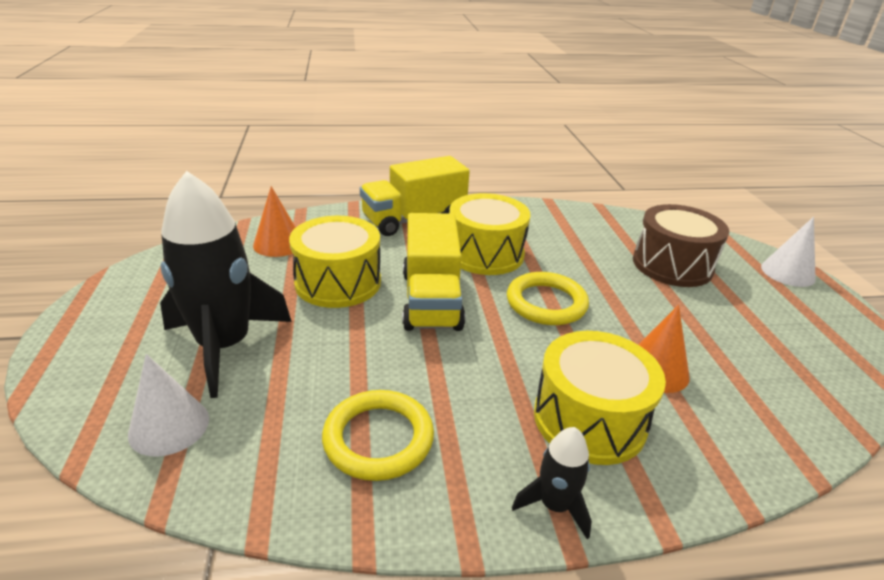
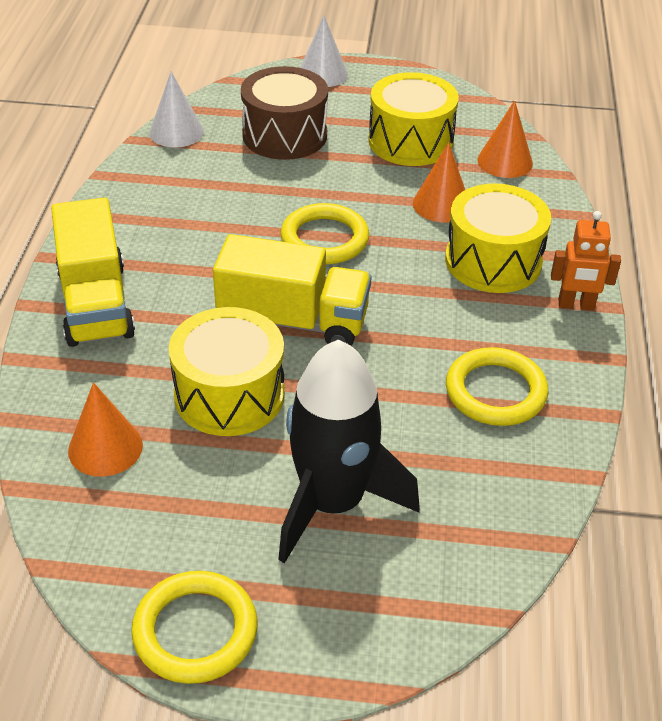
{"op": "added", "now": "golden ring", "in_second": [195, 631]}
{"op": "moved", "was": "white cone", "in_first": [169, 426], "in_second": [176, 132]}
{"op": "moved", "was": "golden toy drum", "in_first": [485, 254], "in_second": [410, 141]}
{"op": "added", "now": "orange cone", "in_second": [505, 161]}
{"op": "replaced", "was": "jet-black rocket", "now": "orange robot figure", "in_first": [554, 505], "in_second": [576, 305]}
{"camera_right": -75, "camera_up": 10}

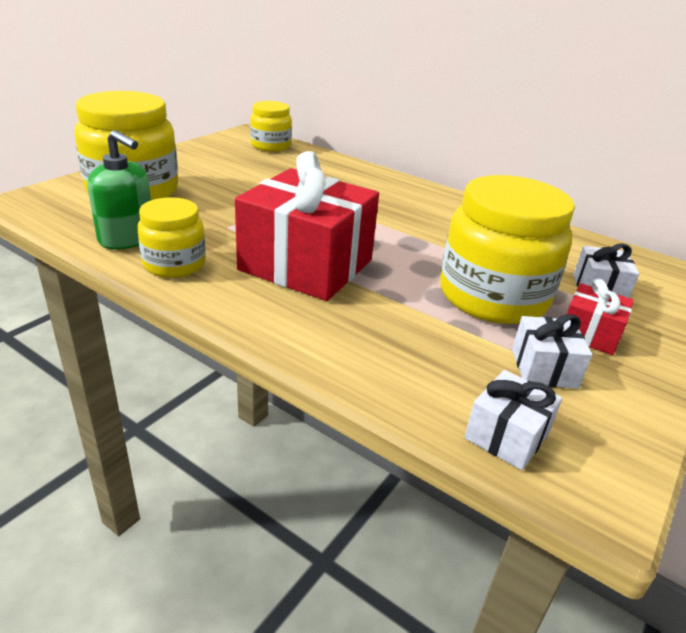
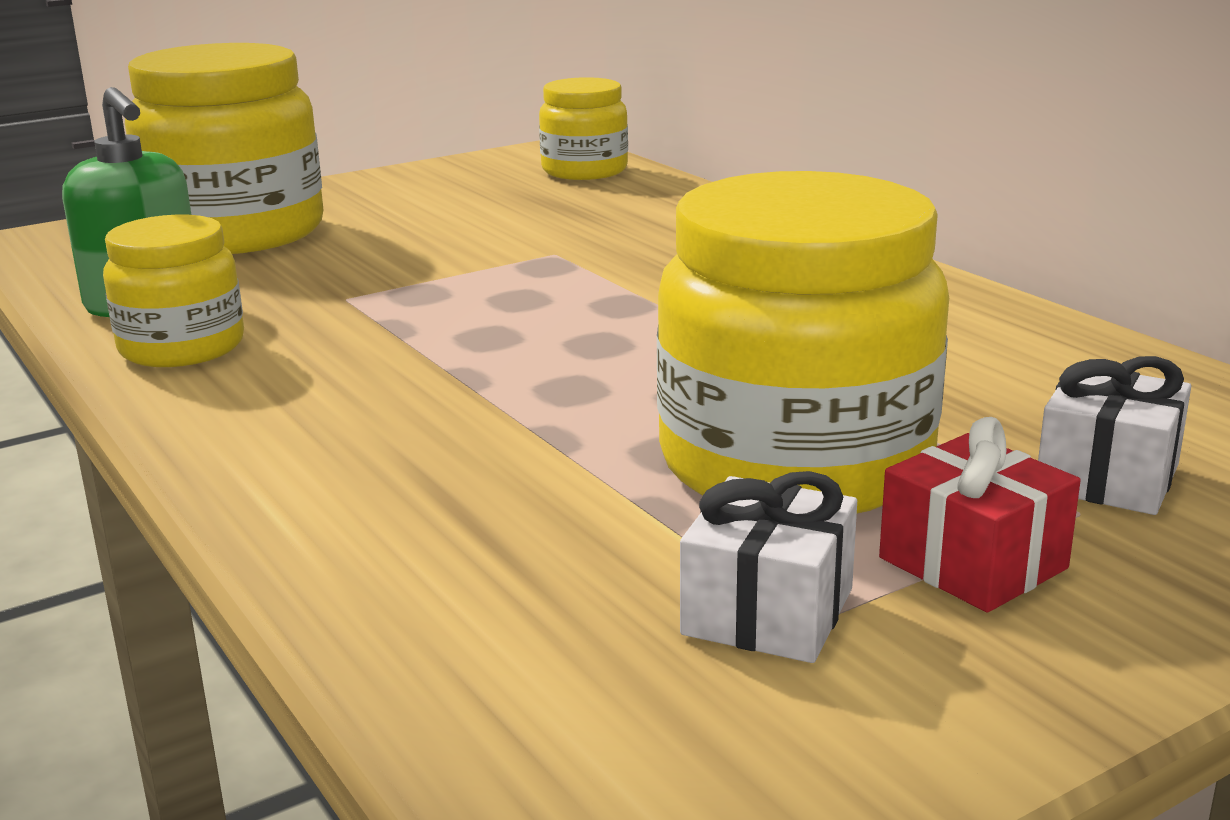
{"op": "removed", "was": "red present", "in_first": [306, 265]}
{"op": "removed", "was": "white present", "in_first": [507, 436]}
{"camera_right": 25, "camera_up": -10}

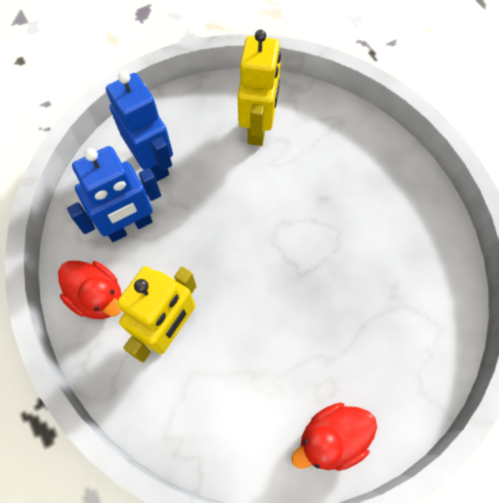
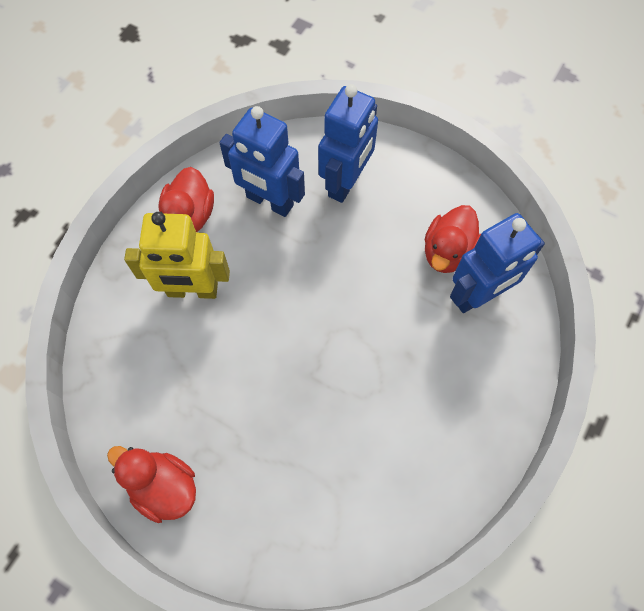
{"op": "replaced", "was": "golden robot figure", "now": "red rubber duck", "in_first": [258, 128], "in_second": [447, 252]}
{"op": "added", "now": "blue robot figure", "in_second": [478, 295]}
{"camera_right": 60, "camera_up": 0}

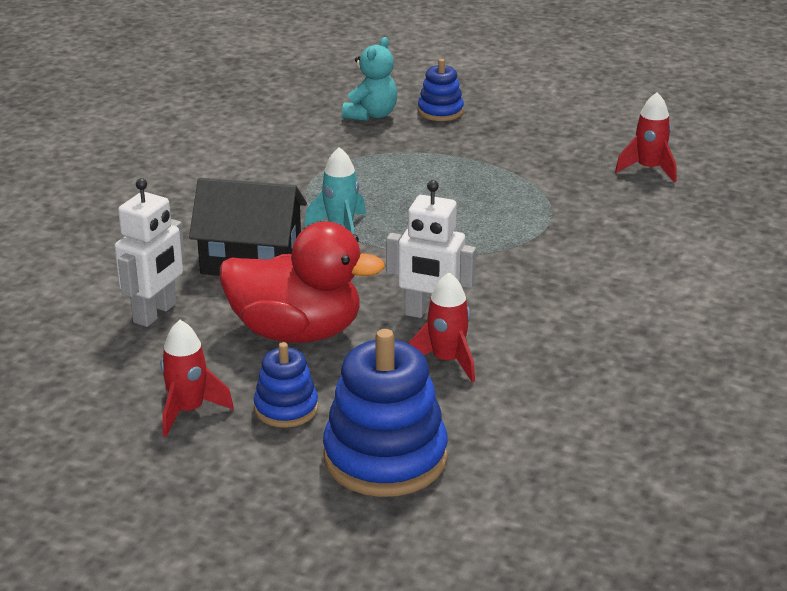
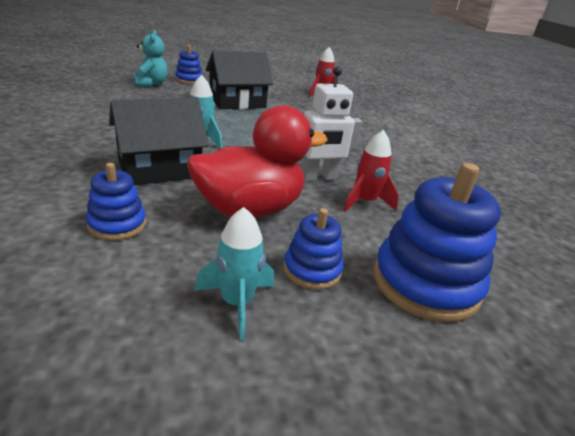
{"op": "replaced", "was": "white robot figure", "now": "blue stacking toy", "in_first": [155, 313], "in_second": [117, 224]}
{"op": "recoloured", "was": "red rocket", "now": "aqua rocket", "in_first": [188, 411], "in_second": [237, 303]}
{"op": "added", "now": "jet-black house", "in_second": [237, 102]}
{"camera_right": -40, "camera_up": 0}

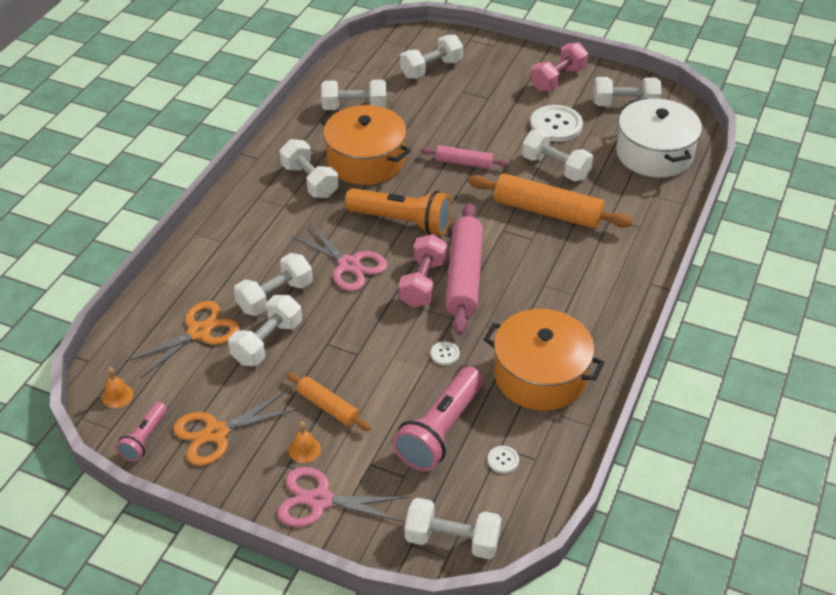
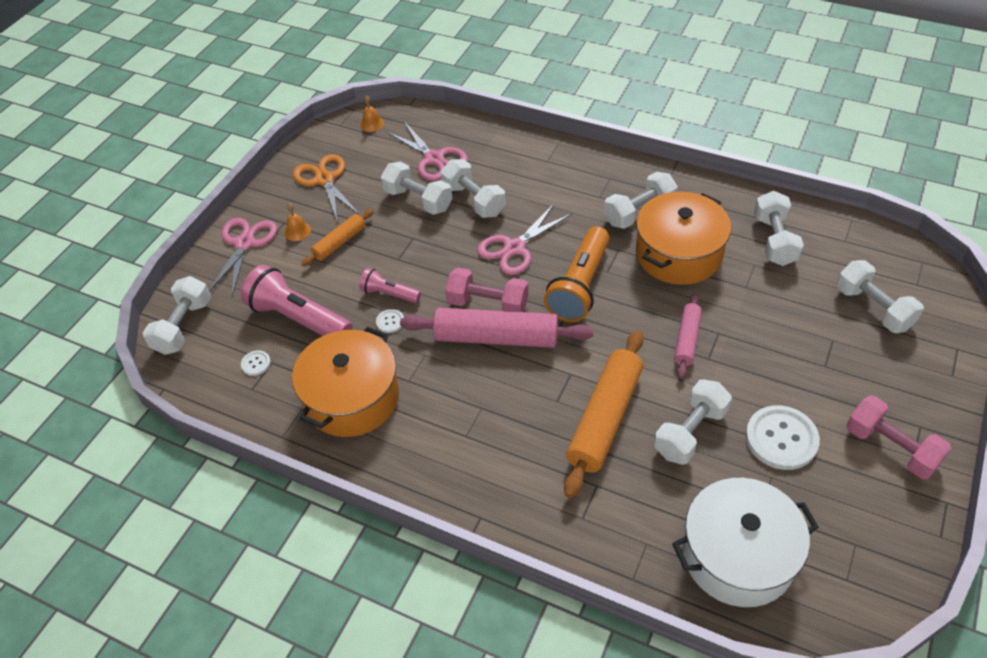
{"op": "moved", "was": "rosy pocket torch", "in_first": [145, 439], "in_second": [389, 294]}
{"op": "recoloured", "was": "orange pair of scissors", "now": "rosy pair of scissors", "in_first": [199, 332], "in_second": [434, 159]}
{"op": "removed", "was": "white free weight", "in_first": [624, 104]}
{"camera_right": 95, "camera_up": 5}

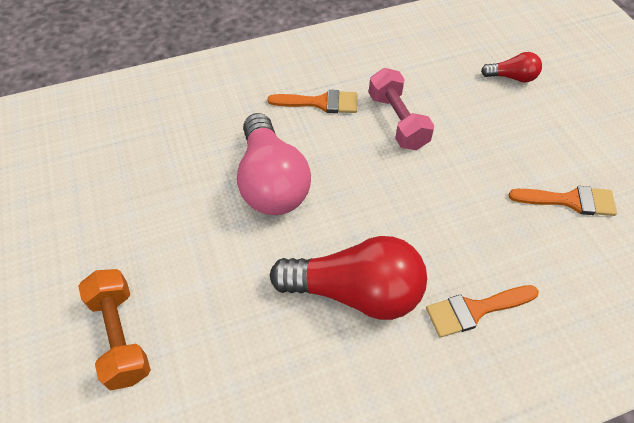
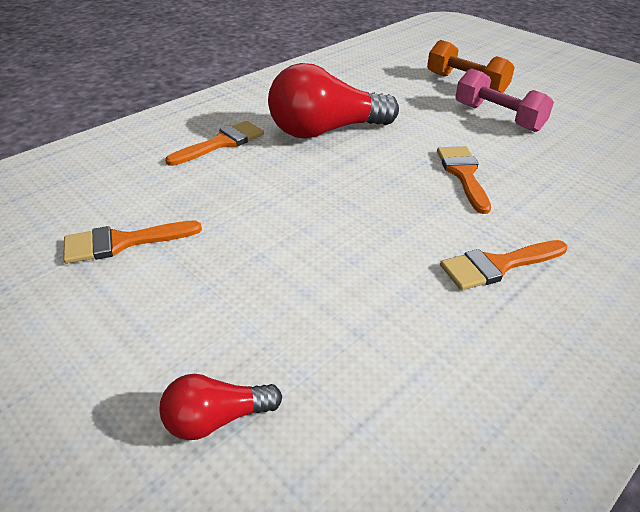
{"op": "replaced", "was": "rosy lightbulb", "now": "orange paint brush", "in_first": [271, 182], "in_second": [463, 174]}
{"op": "moved", "was": "rosy free weight", "in_first": [397, 121], "in_second": [498, 117]}
{"camera_right": 155, "camera_up": -15}

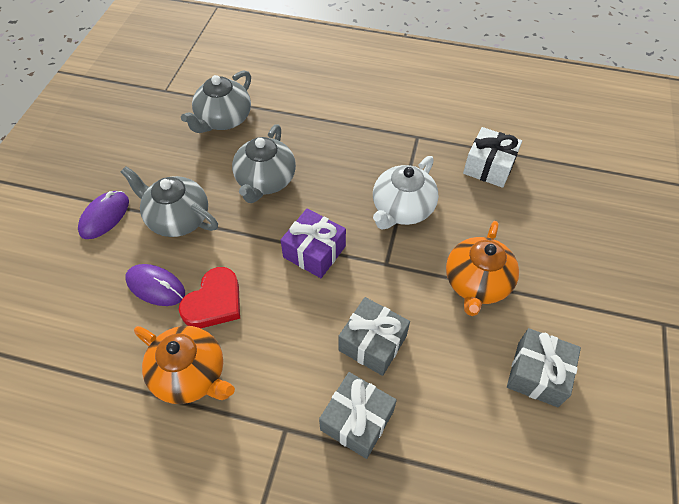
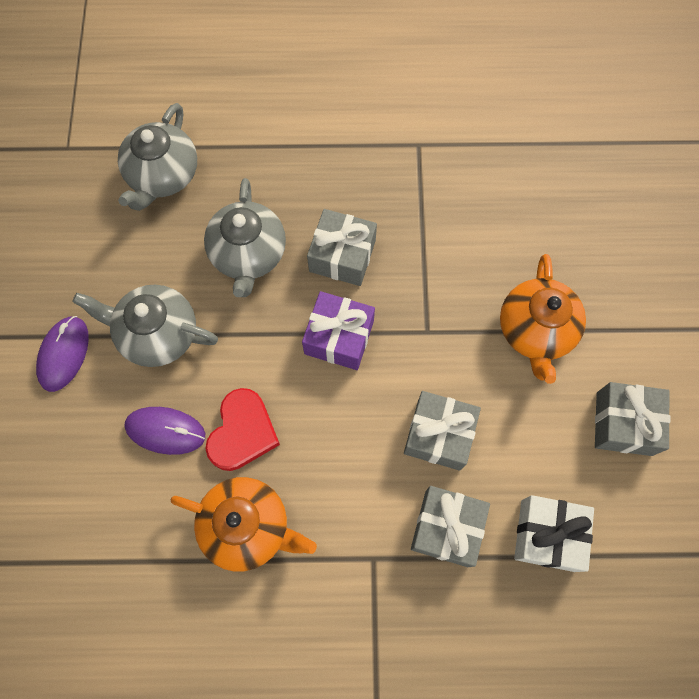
{"op": "added", "now": "grey present", "in_second": [342, 256]}
{"op": "moved", "was": "white present", "in_first": [489, 167], "in_second": [547, 535]}
{"op": "removed", "was": "white tea pot", "in_first": [402, 209]}
{"camera_right": -15, "camera_up": 15}

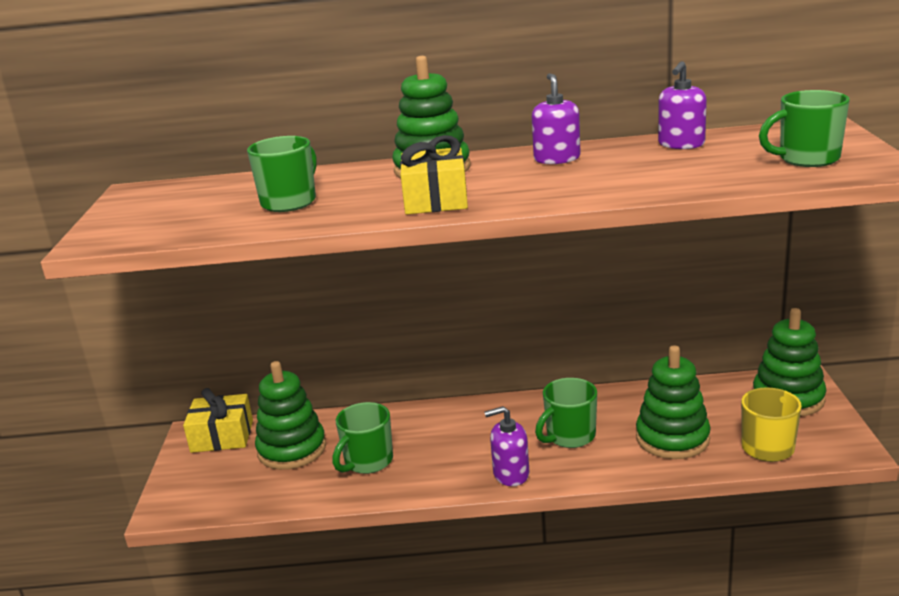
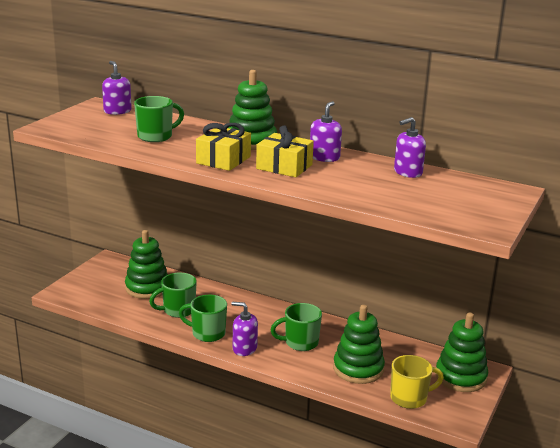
{"op": "added", "now": "purple soap pump", "in_second": [117, 111]}
{"op": "moved", "was": "leaf-green coffee mug", "in_first": [807, 159], "in_second": [207, 333]}
{"op": "moved", "was": "golden present", "in_first": [222, 436], "in_second": [284, 167]}
{"camera_right": 25, "camera_up": 0}

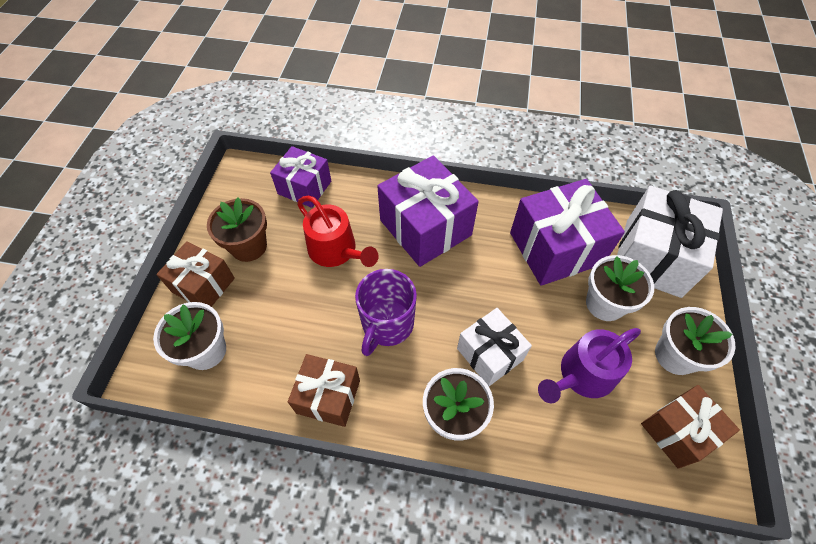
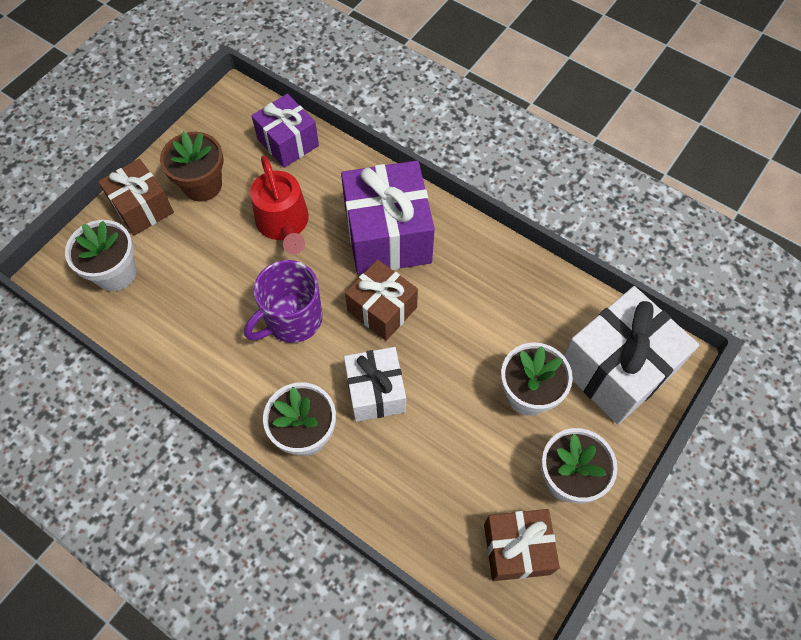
{"op": "moved", "was": "brown present", "in_first": [328, 396], "in_second": [382, 309]}
{"op": "removed", "was": "purple present", "in_first": [555, 248]}
{"op": "removed", "was": "purple sprinkling can", "in_first": [582, 375]}
{"camera_right": 25, "camera_up": 5}

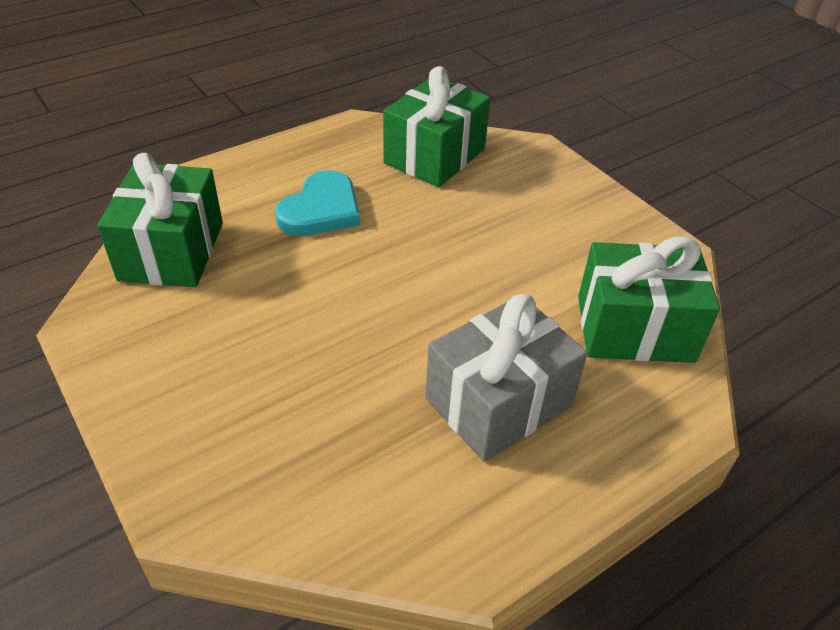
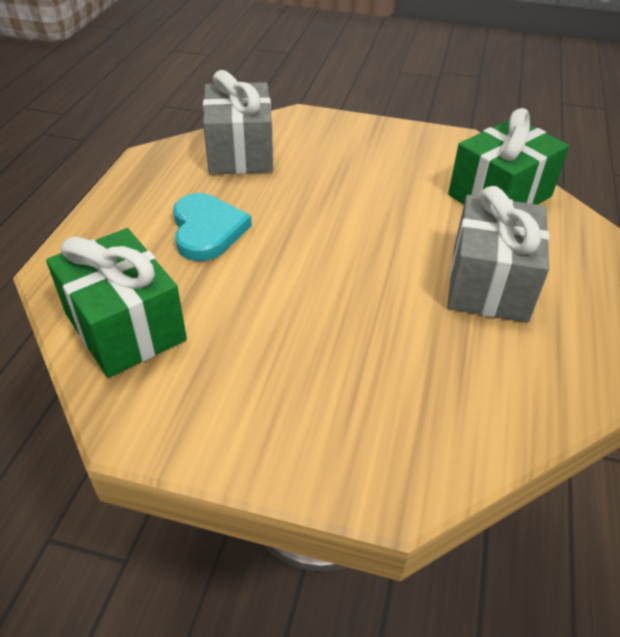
{"op": "recoloured", "was": "leaf-green present", "now": "grey present", "in_first": [434, 156], "in_second": [240, 152]}
{"camera_right": -40, "camera_up": 0}

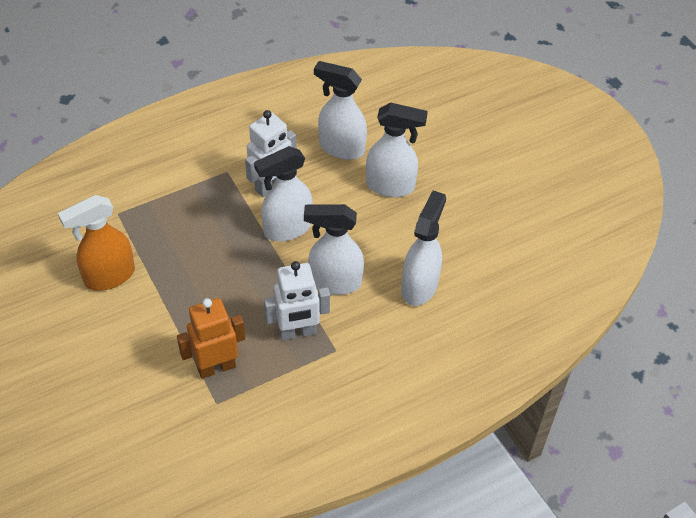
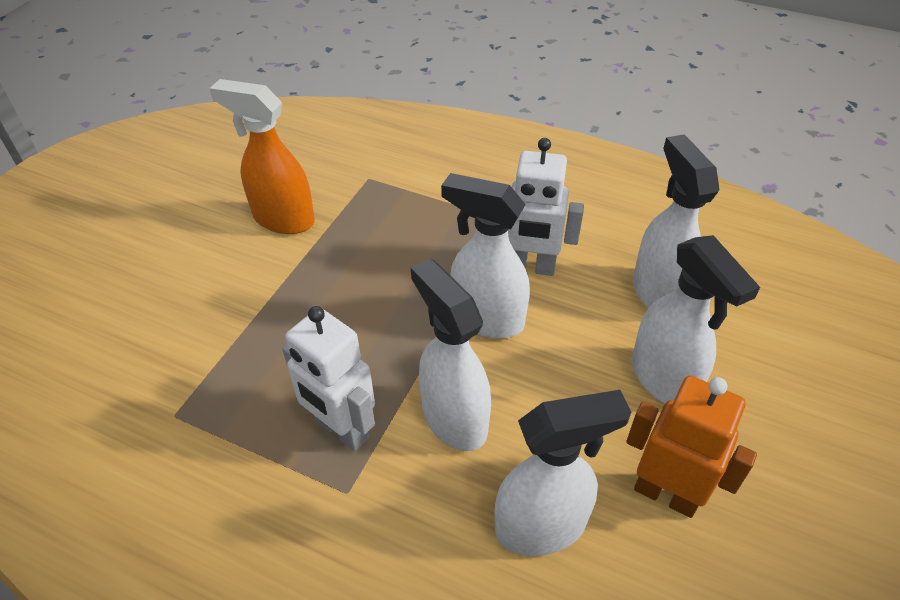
{"op": "moved", "was": "orange robot figure", "in_first": [216, 367], "in_second": [666, 494]}
{"camera_right": 55, "camera_up": -5}

